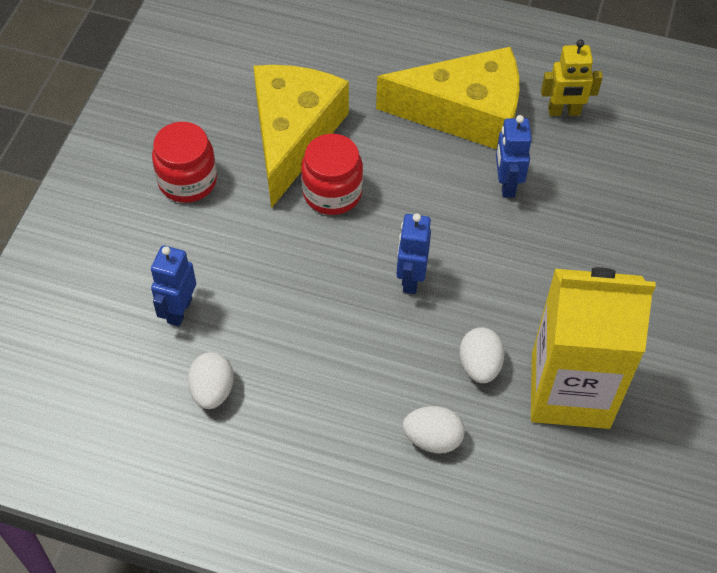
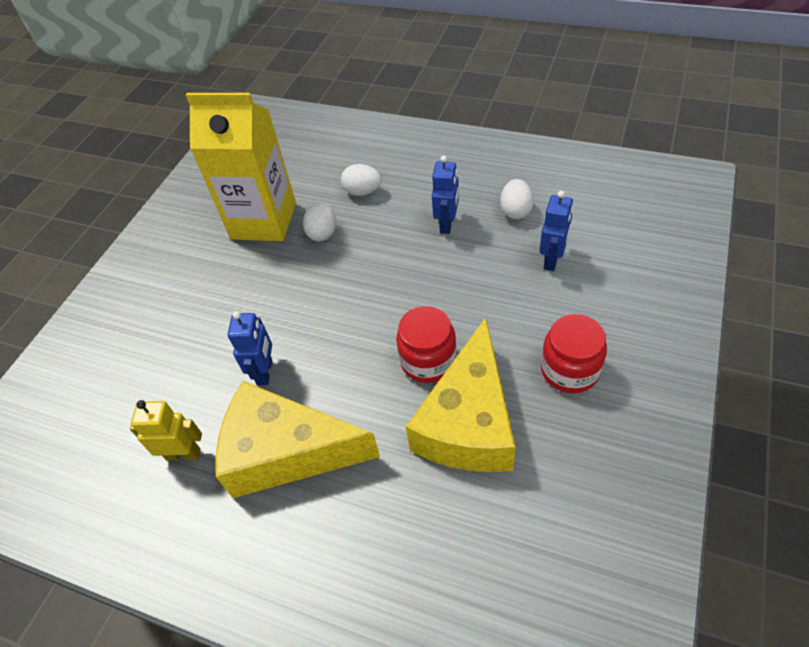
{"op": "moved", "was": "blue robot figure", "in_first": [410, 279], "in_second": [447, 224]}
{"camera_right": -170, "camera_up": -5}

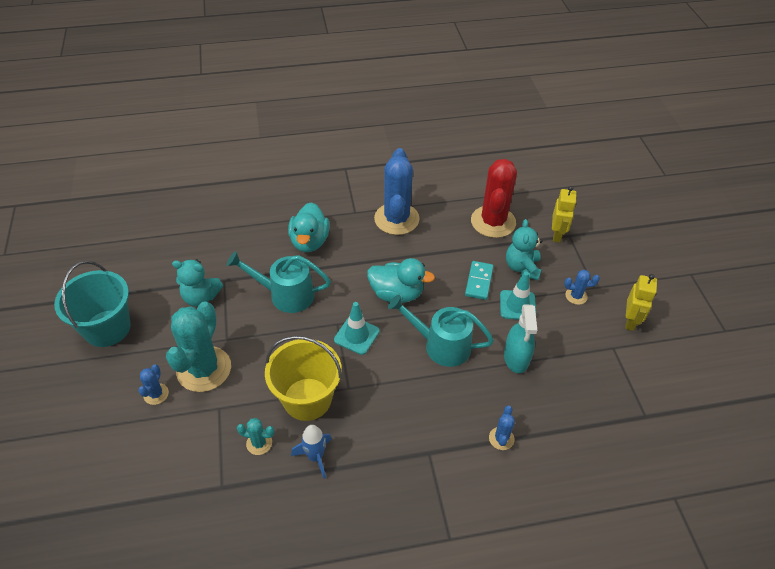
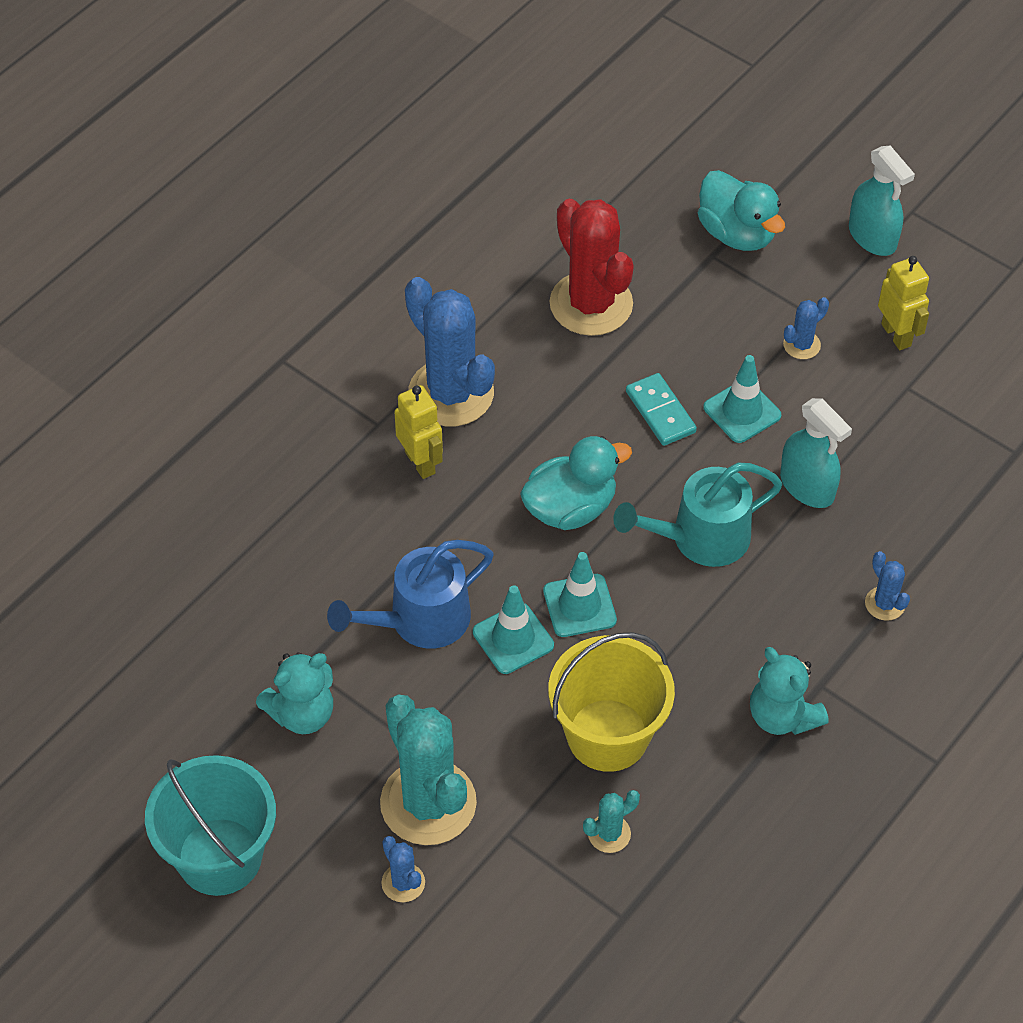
{"op": "recoloured", "was": "aqua sprinkling can", "now": "blue sprinkling can", "in_first": [285, 295], "in_second": [419, 621]}
{"op": "moved", "was": "golden robot figure", "in_first": [557, 235], "in_second": [420, 462]}
{"op": "added", "now": "aqua road cone", "in_second": [513, 639]}
{"op": "moved", "was": "aqua rubber duck", "in_first": [309, 241], "in_second": [737, 233]}
{"op": "moved", "was": "aqua teddy", "in_first": [522, 267], "in_second": [782, 716]}
{"op": "added", "now": "aqua spray bottle", "in_second": [872, 237]}
{"op": "removed", "was": "blue rocket", "in_first": [315, 457]}
{"camera_right": -40, "camera_up": 5}

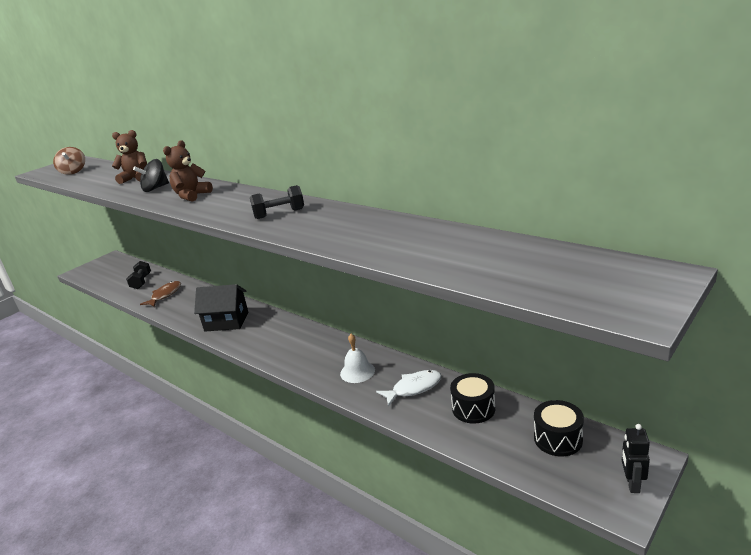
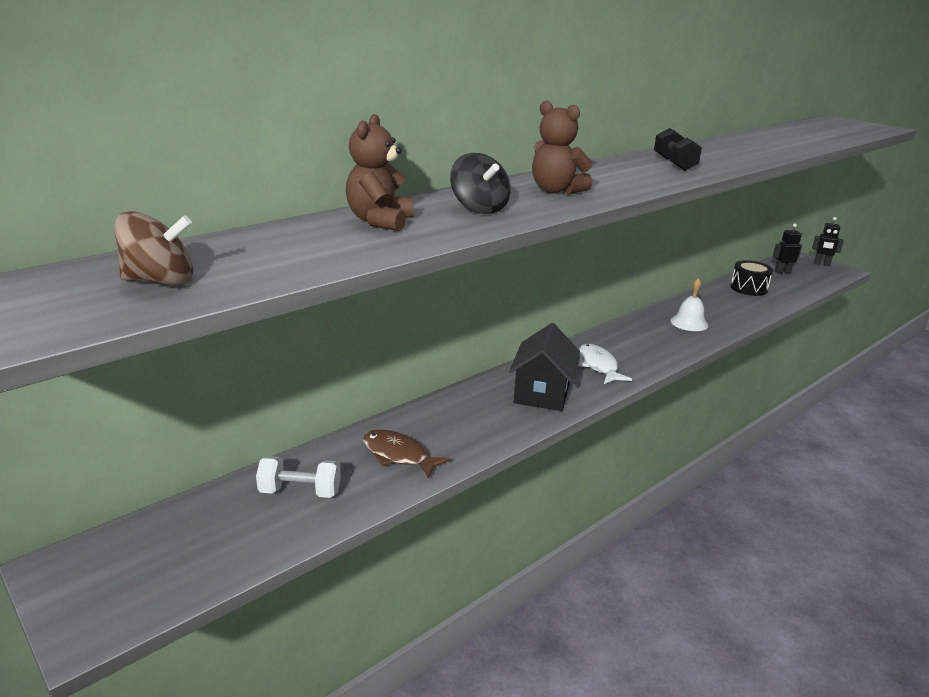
{"op": "recoloured", "was": "jet-black free weight", "now": "white free weight", "in_first": [141, 282], "in_second": [300, 492]}
{"op": "moved", "was": "white fish", "in_first": [413, 388], "in_second": [598, 366]}
{"op": "replaced", "was": "jet-black toy drum", "now": "jet-black robot figure", "in_first": [558, 439], "in_second": [782, 272]}
{"camera_right": -85, "camera_up": 0}

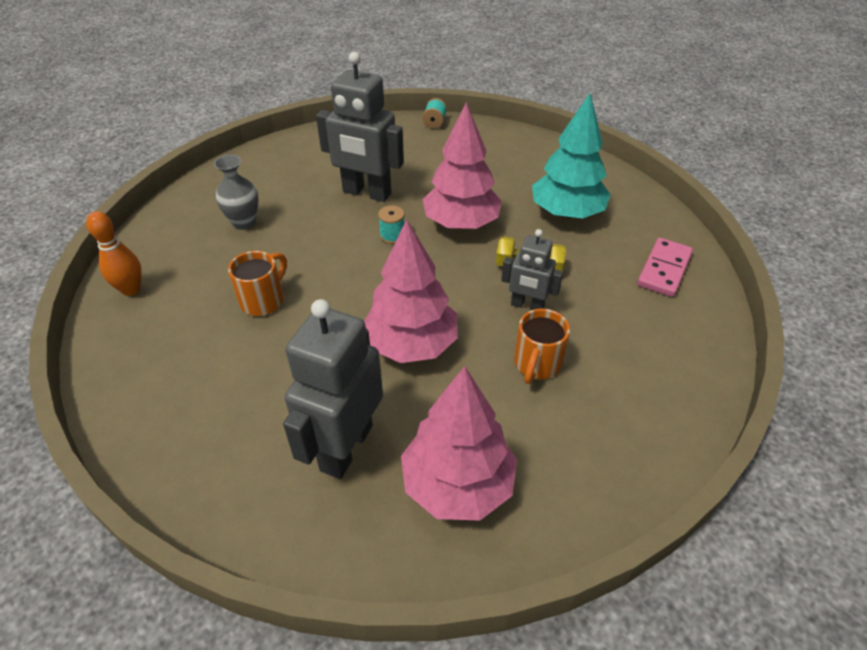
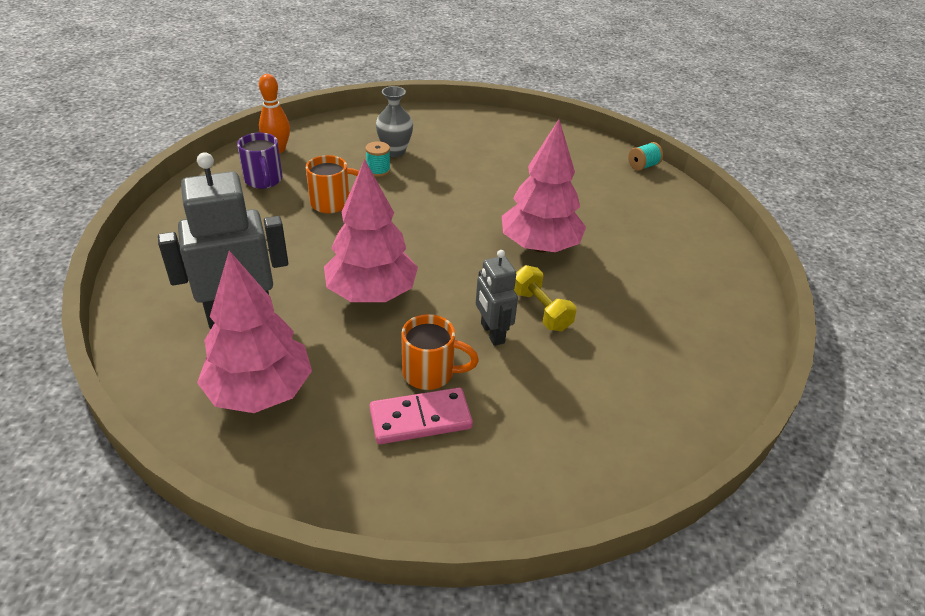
{"op": "added", "now": "purple coffee mug", "in_second": [264, 181]}
{"op": "moved", "was": "aqua bobbin", "in_first": [392, 236], "in_second": [378, 170]}
{"op": "moved", "was": "rosy domino tile", "in_first": [664, 269], "in_second": [420, 418]}
{"op": "turned", "was": "orange coffee mug", "in_first": [536, 364], "in_second": [430, 373], "clockwise": -150}
{"op": "removed", "was": "grey robot figure", "in_first": [366, 193]}
{"op": "removed", "was": "aqua tree", "in_first": [566, 213]}
{"camera_right": 45, "camera_up": -5}

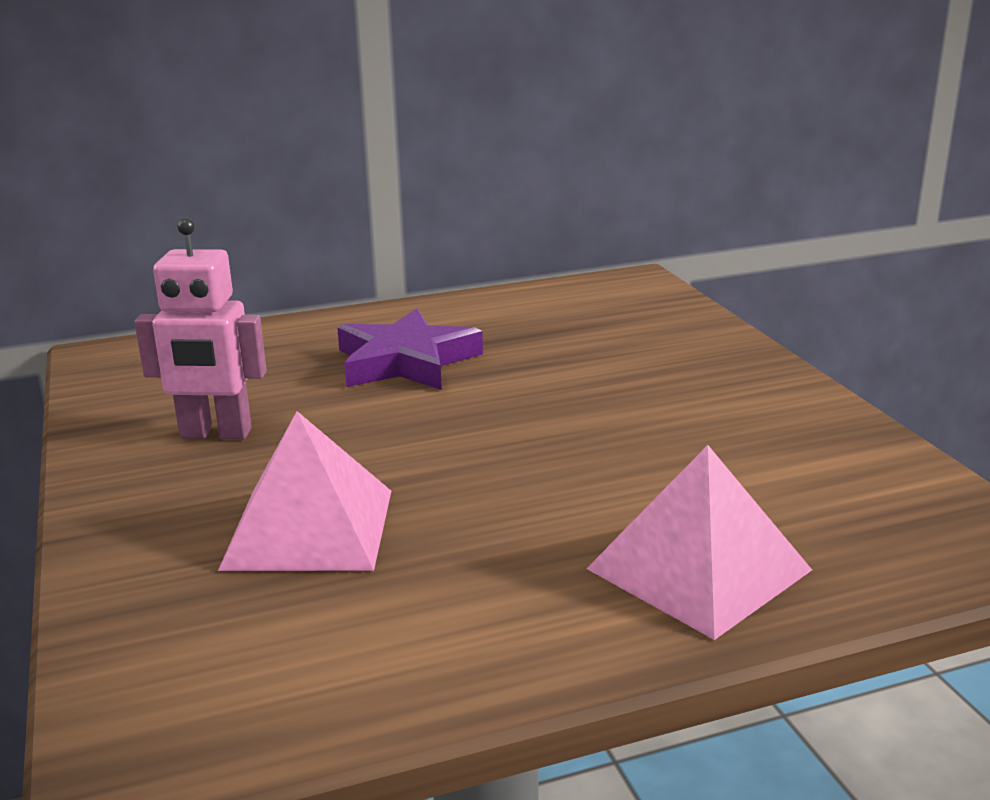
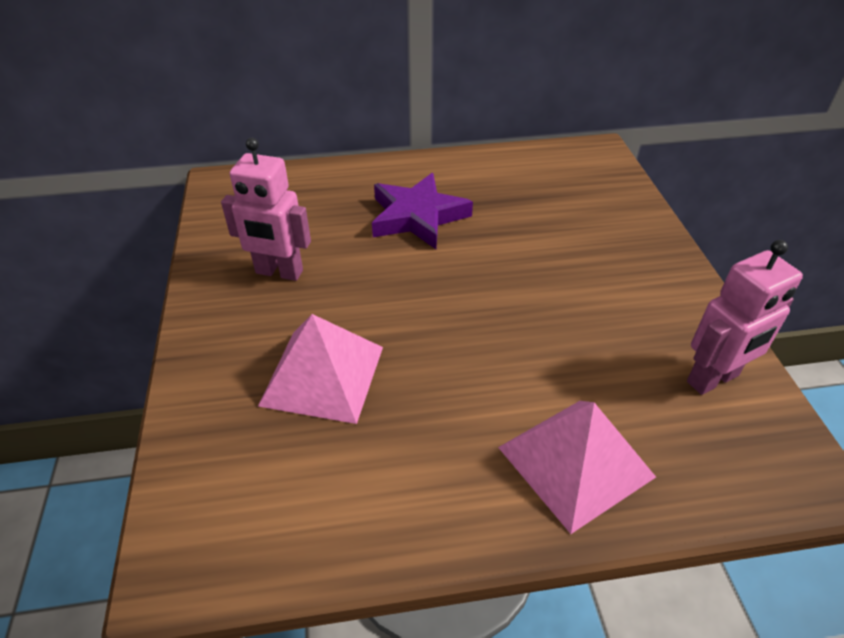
{"op": "added", "now": "rosy robot figure", "in_second": [713, 379]}
{"camera_right": 10, "camera_up": 20}

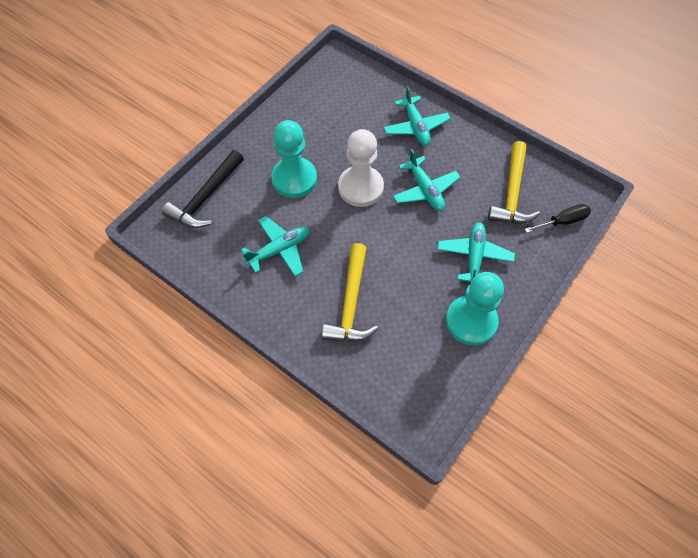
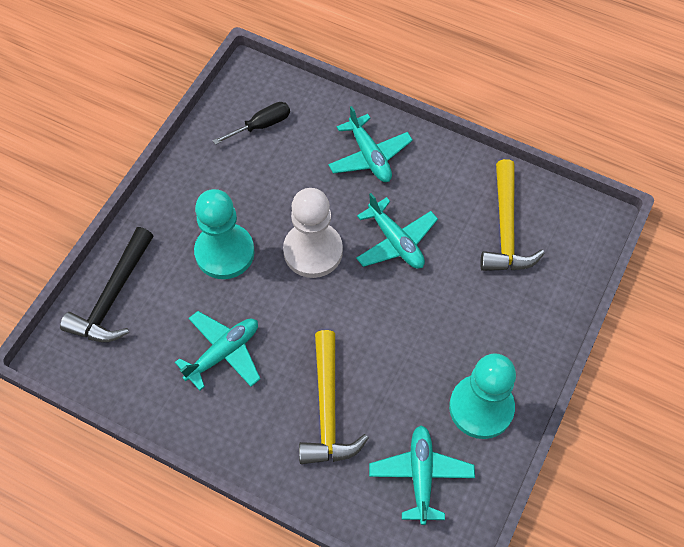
{"op": "moved", "was": "jet-black screwdriver", "in_first": [563, 221], "in_second": [261, 125]}
{"op": "moved", "was": "aqua toy plane", "in_first": [474, 256], "in_second": [421, 475]}
{"camera_right": -10, "camera_up": 0}

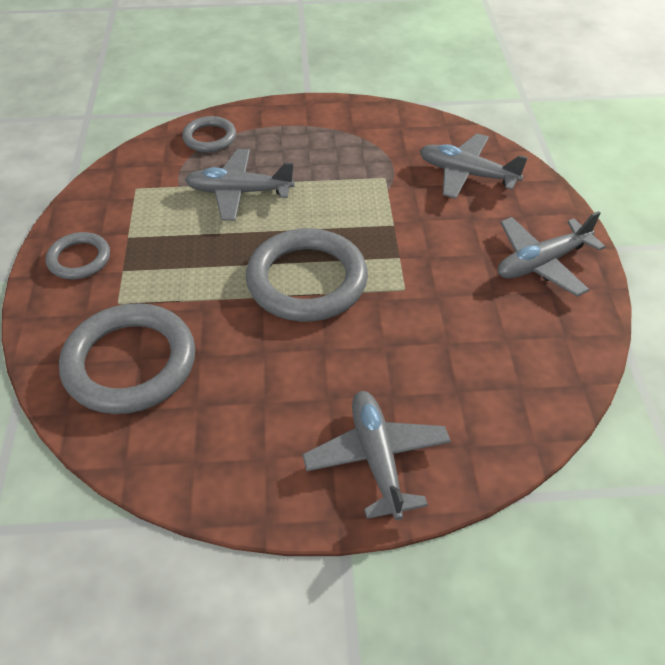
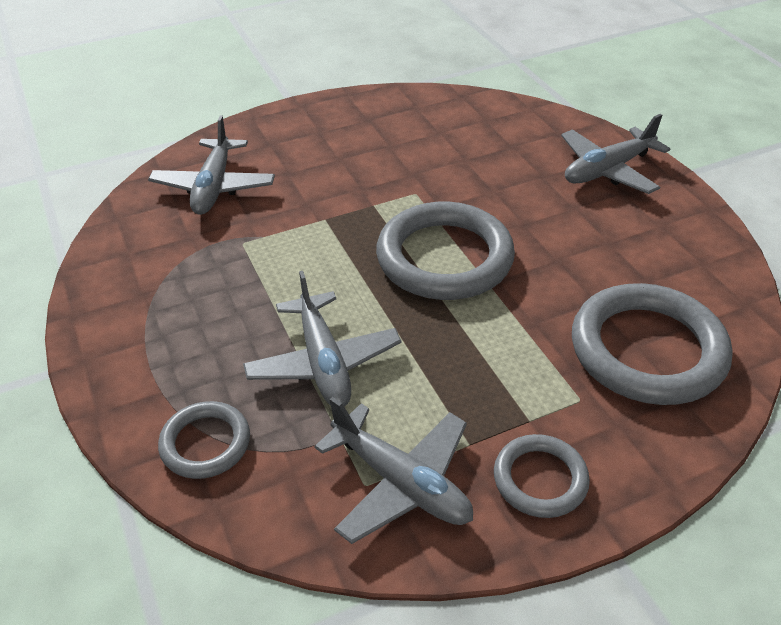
{"op": "moved", "was": "grey toy plane", "in_first": [541, 263], "in_second": [401, 482]}
{"camera_right": -110, "camera_up": -5}

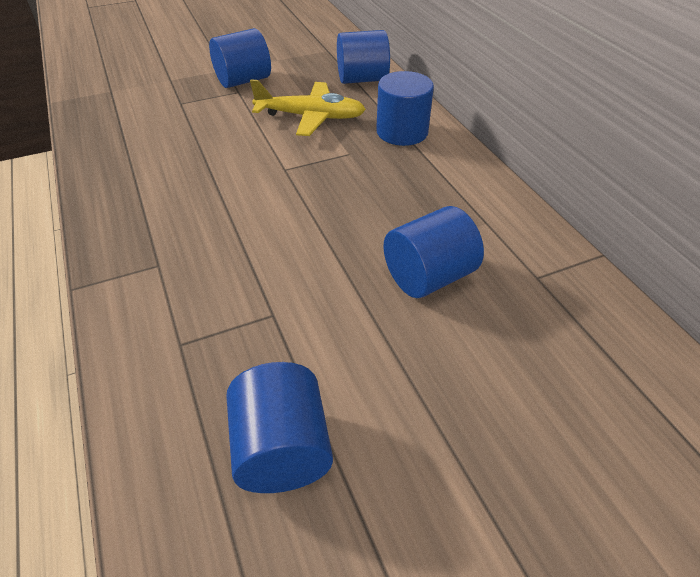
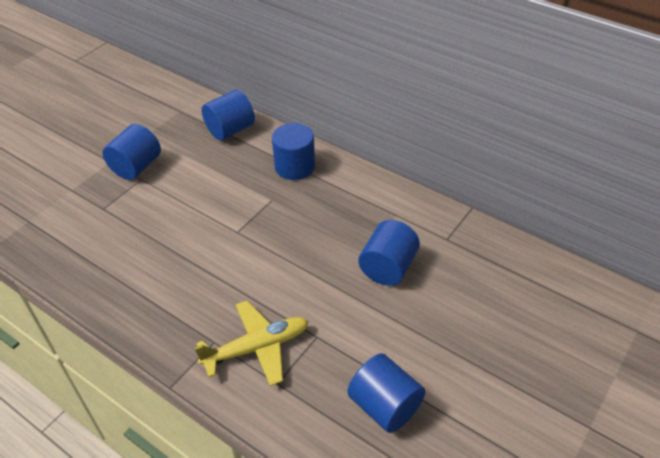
{"op": "moved", "was": "golden toy plane", "in_first": [310, 117], "in_second": [256, 348]}
{"camera_right": -30, "camera_up": 0}

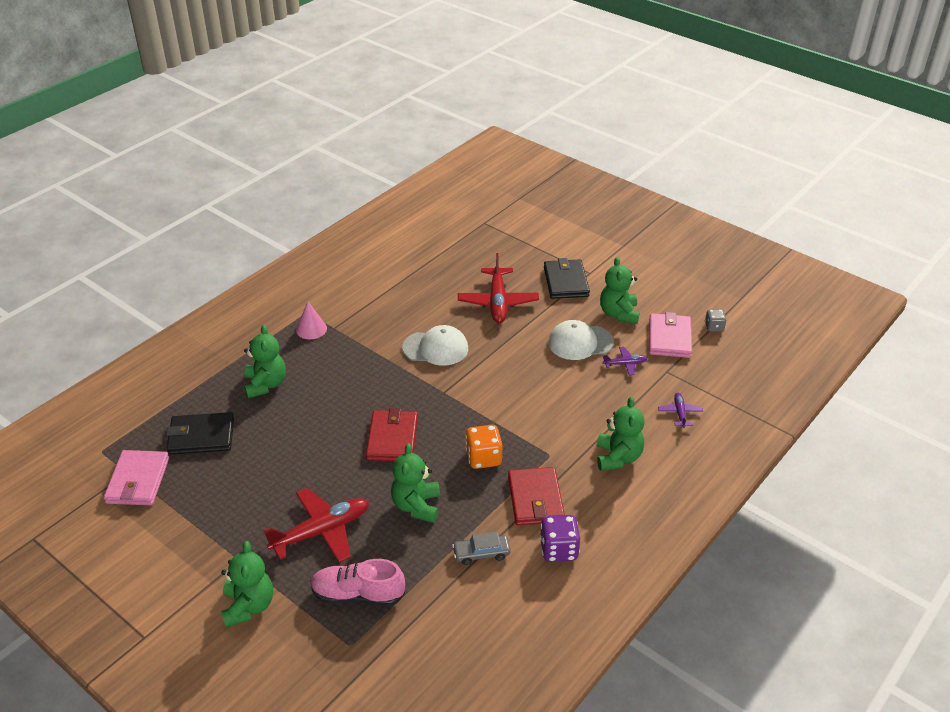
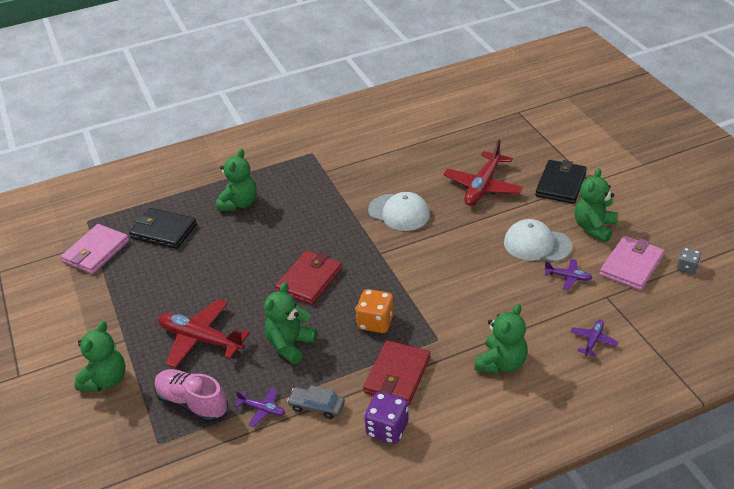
{"op": "turned", "was": "red toy plane", "in_first": [322, 531], "in_second": [200, 339], "clockwise": -150}
{"op": "added", "now": "purple toy plane", "in_second": [262, 409]}
{"op": "removed", "was": "rosy cone", "in_first": [311, 329]}
{"camera_right": 30, "camera_up": 0}

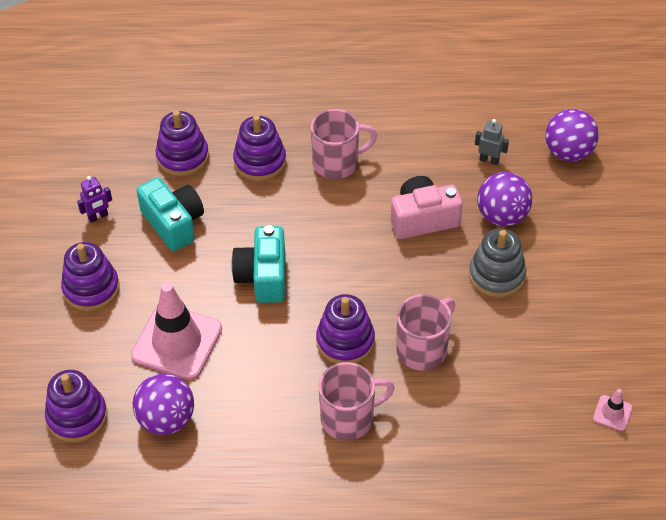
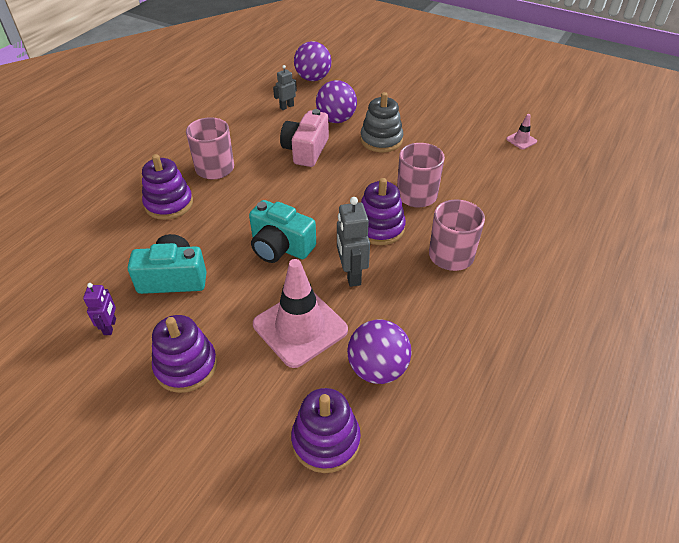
{"op": "added", "now": "grey robot figure", "in_second": [351, 274]}
{"op": "removed", "was": "purple stacking toy", "in_first": [182, 157]}
{"camera_right": -60, "camera_up": -5}

